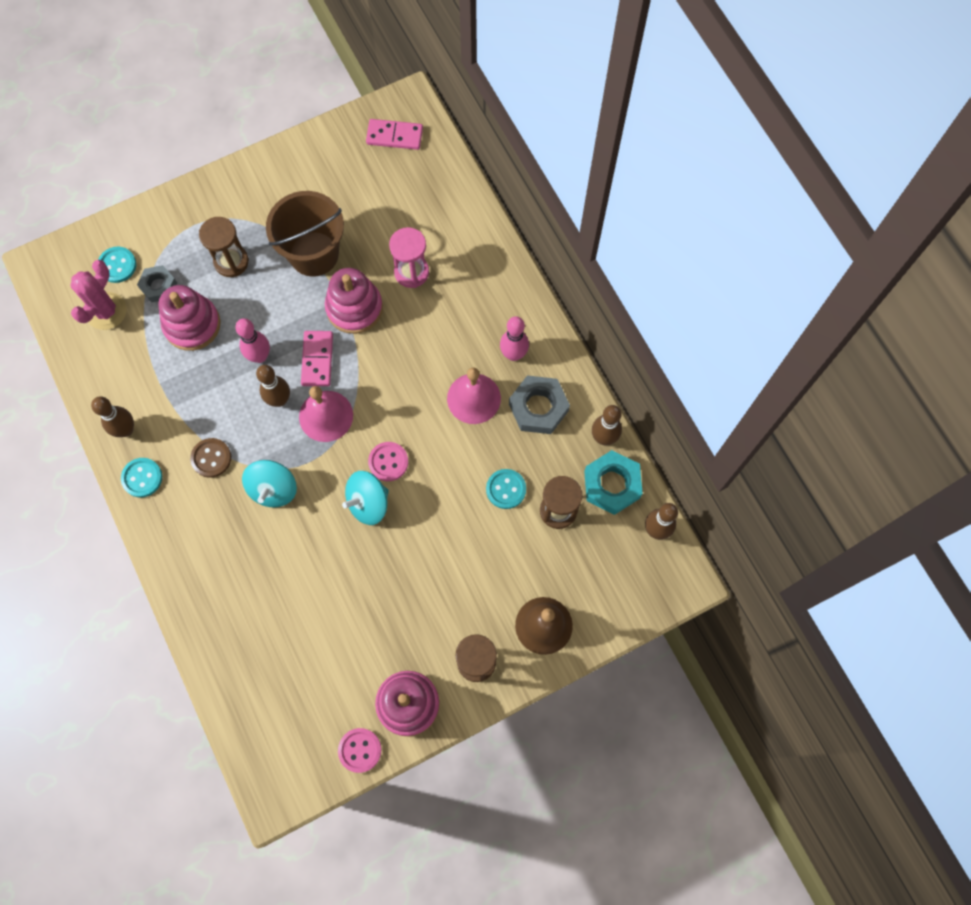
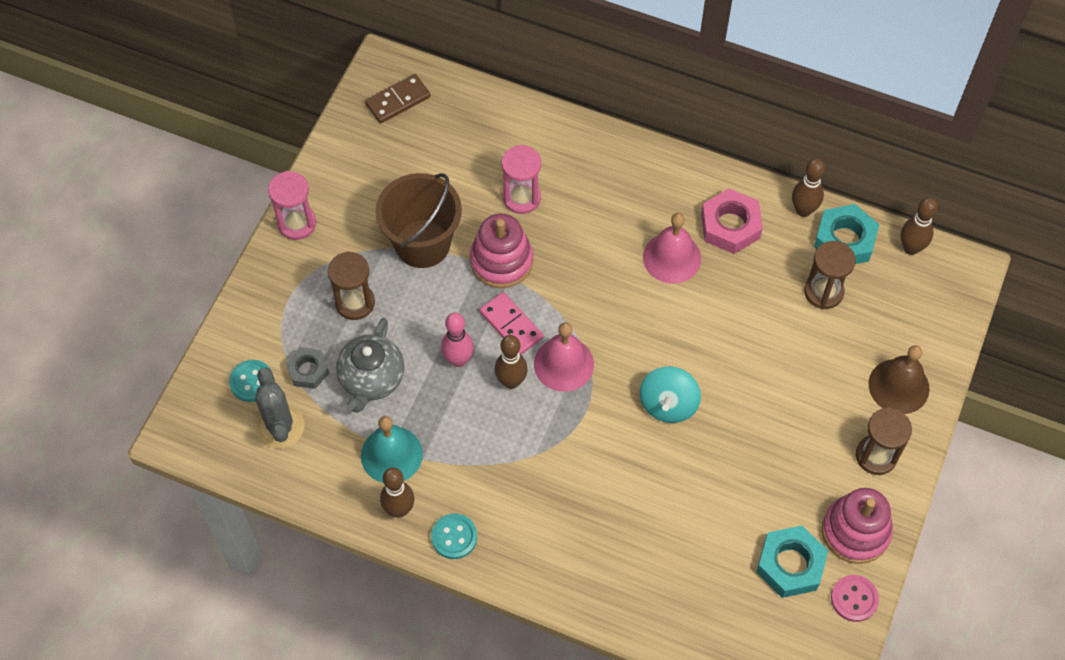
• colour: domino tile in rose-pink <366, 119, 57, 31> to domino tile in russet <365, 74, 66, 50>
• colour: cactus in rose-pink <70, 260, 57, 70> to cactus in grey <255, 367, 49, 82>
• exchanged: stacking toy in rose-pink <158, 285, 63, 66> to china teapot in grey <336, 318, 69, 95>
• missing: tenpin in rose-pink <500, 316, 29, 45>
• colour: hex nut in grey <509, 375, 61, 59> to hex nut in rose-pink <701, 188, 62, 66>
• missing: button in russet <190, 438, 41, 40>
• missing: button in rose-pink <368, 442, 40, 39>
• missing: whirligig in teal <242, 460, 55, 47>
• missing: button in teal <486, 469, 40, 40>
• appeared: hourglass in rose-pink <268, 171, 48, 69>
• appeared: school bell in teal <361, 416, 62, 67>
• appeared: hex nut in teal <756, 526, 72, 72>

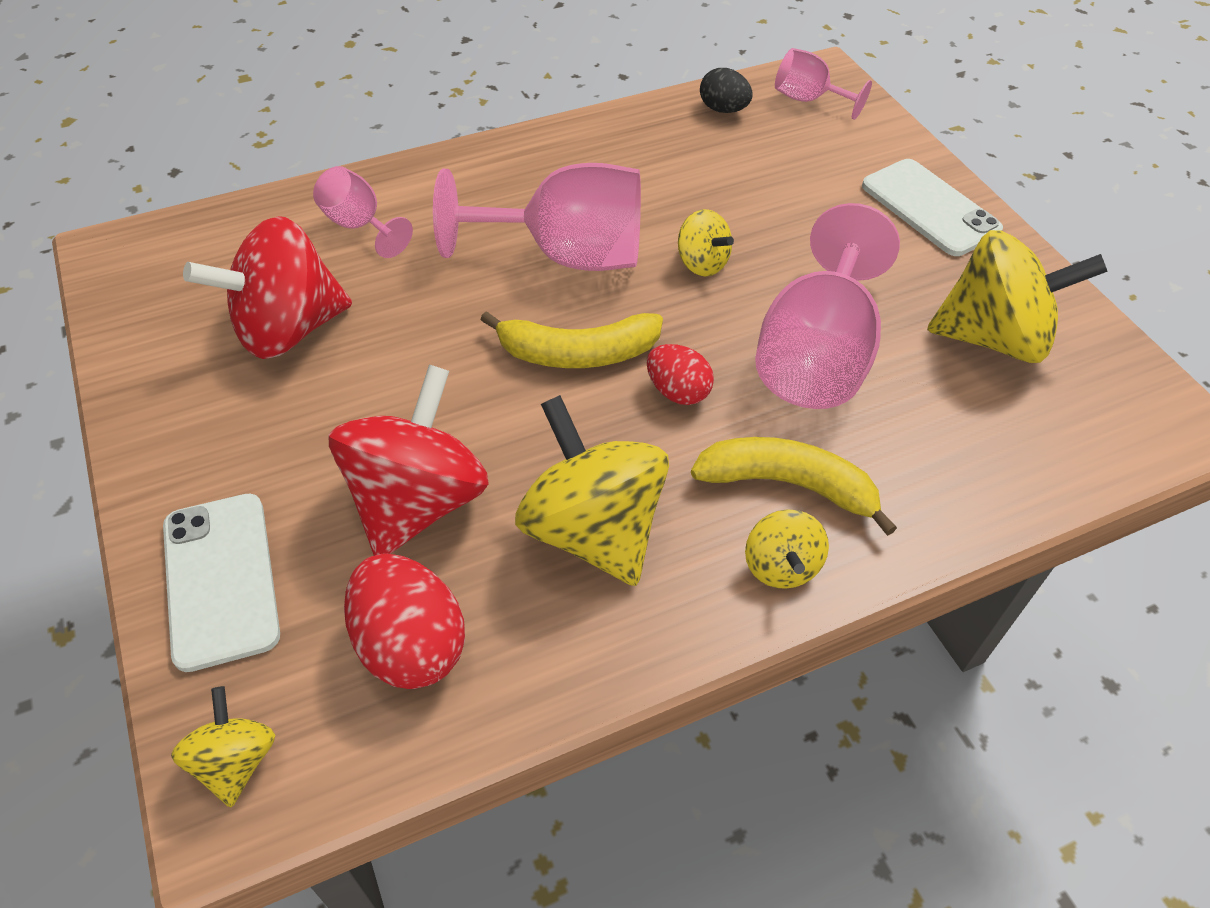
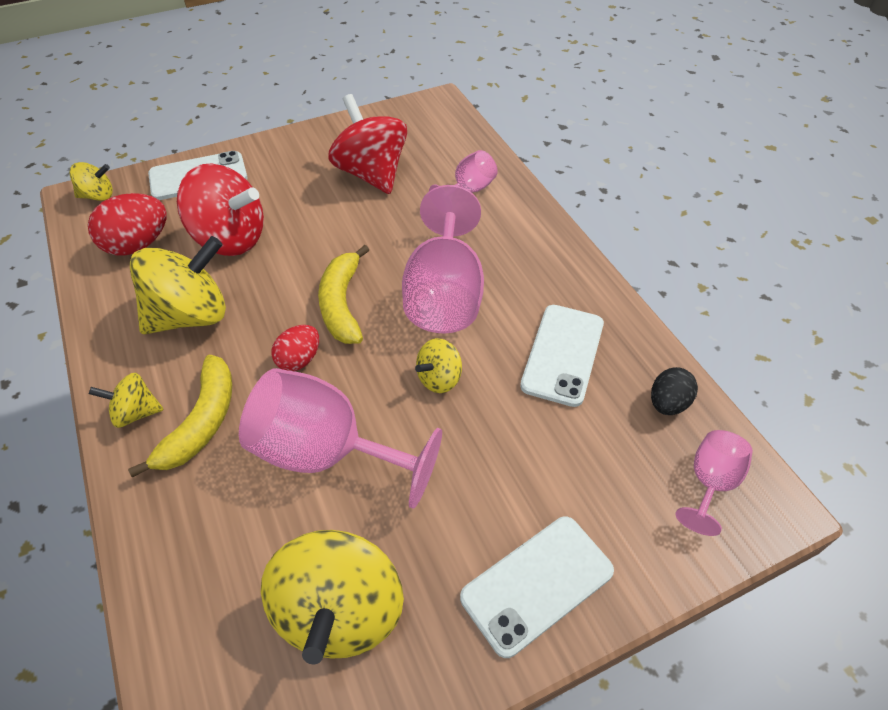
• appeared: phone in snow-white <520, 305, 84, 102>

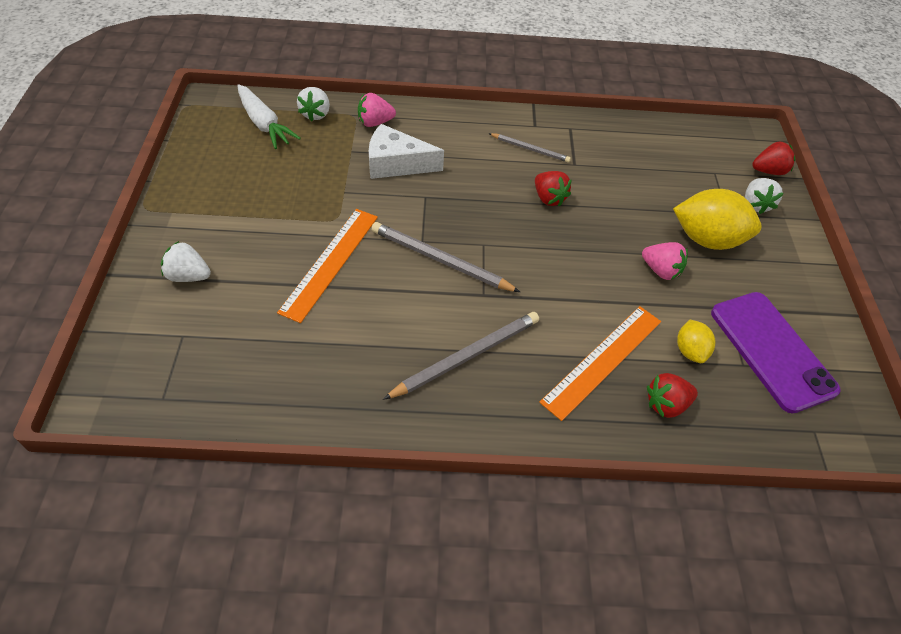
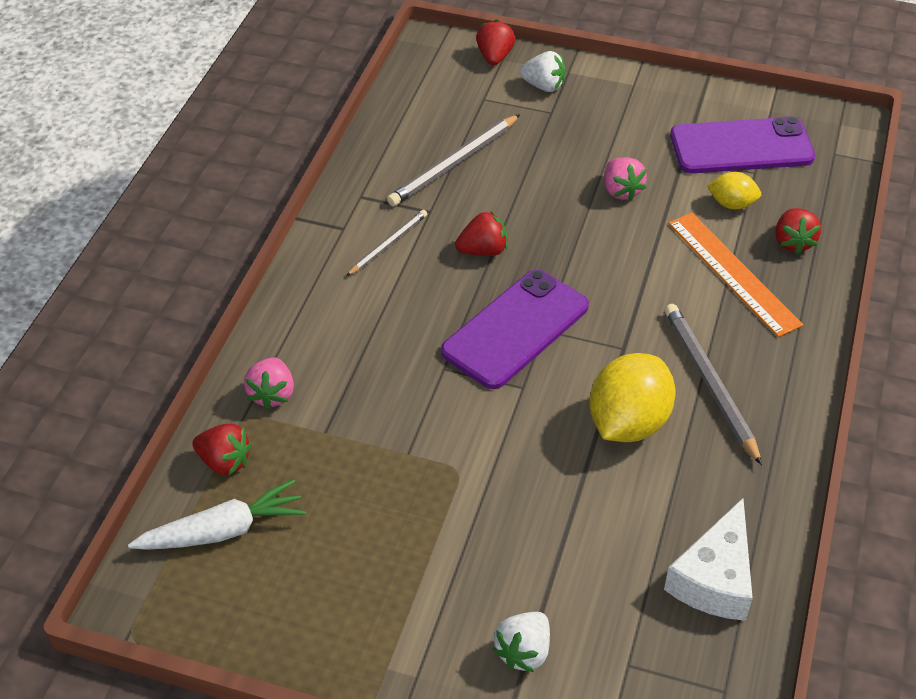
• colour: berry in snow-white <297, 87, 33, 34> to berry in scarlet <192, 424, 60, 51>
• relocated: cheese in snow-white <369, 124, 75, 55> to <664, 498, 89, 123>
• relocated: lemon in yellow <673, 189, 89, 61> to <590, 353, 86, 89>
• missing: measuring stick in bright orange <277, 209, 101, 114>
• relocated: lead pencil in grey <371, 222, 149, 70> to <387, 114, 133, 92>
• spun: berry in rose-pink <642, 242, 46, 38> = <604, 157, 43, 44> 105 degrees clockwise
• appeared: phone in purple <441, 269, 148, 120>

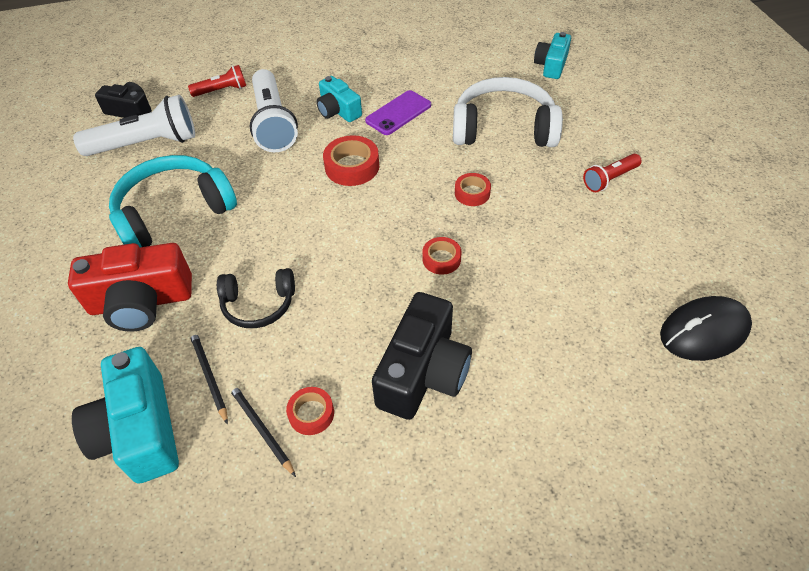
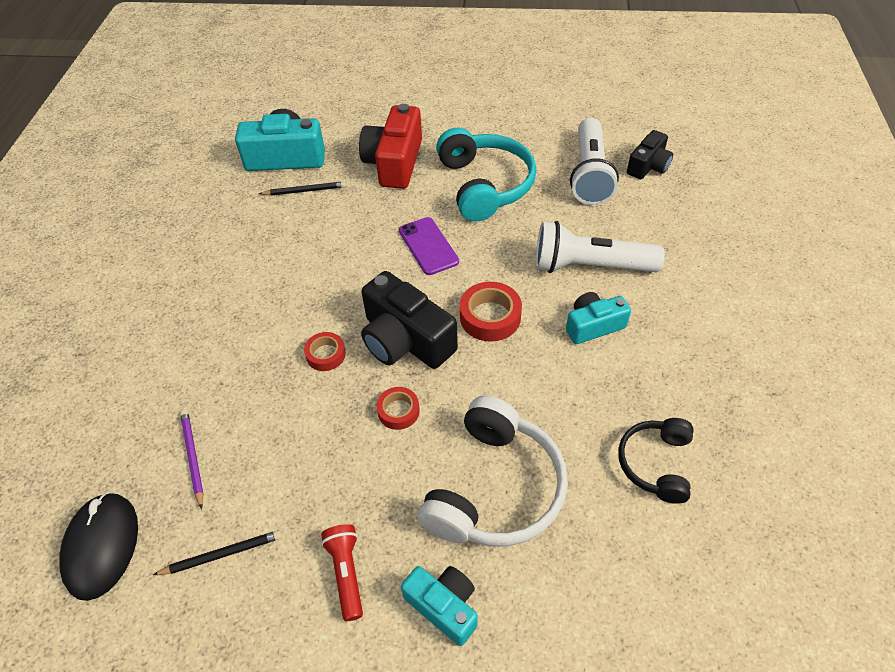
• relocated: photo camera in teal <534, 32, 37, 47> to <401, 566, 77, 80>
• missing: flashlight in scarlet <188, 65, 58, 32>
• relocated: phone in purple <365, 90, 66, 45> to <399, 217, 60, 58>
• relocated: headset in jet-black <217, 268, 78, 60> to <618, 418, 76, 86>
• relocated: photo camera in jet-black <372, 292, 100, 128> to <361, 271, 97, 98>
• relocated: lead pencil in jet-black <229, 384, 67, 93> to <153, 530, 129, 45>
• missing: sticky tape in scarlet <286, 387, 48, 48>
• appeared: lead pencil in purple <180, 409, 23, 100>

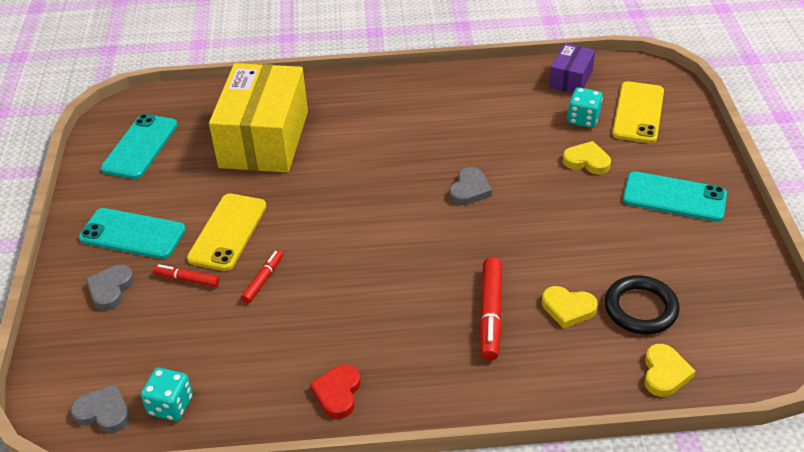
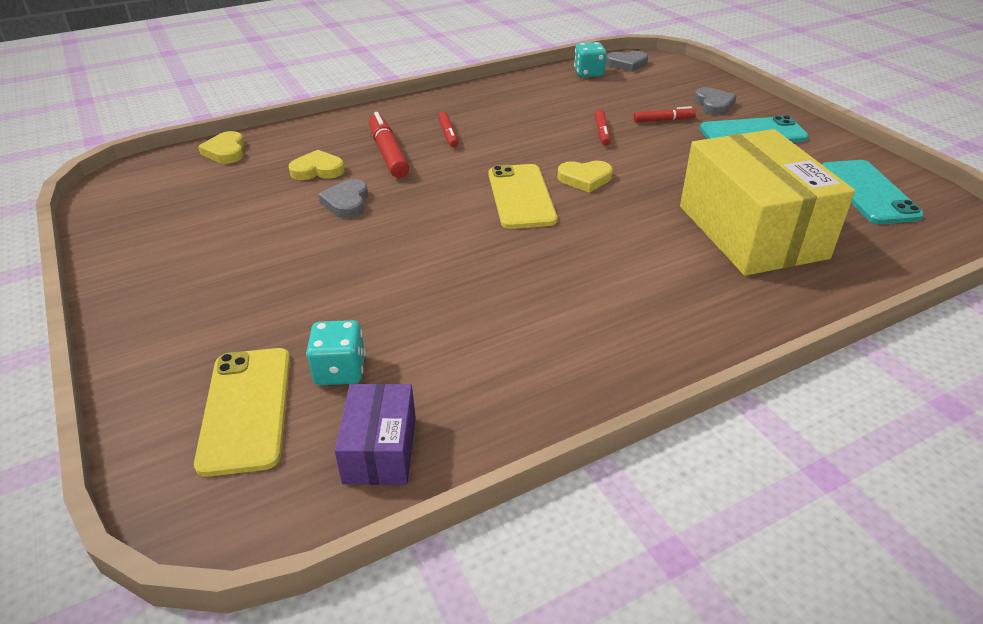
• relocated: heart shape in yellow <563, 141, 48, 33> to <557, 161, 56, 32>
• relocated: heart shape in grey <449, 167, 43, 38> to <318, 179, 50, 39>
• missing: phone in teal <623, 171, 104, 51>
• relocated: phone in yellow <187, 193, 79, 78> to <489, 164, 68, 65>
• missing: torus in jet-black <605, 275, 74, 59>
• missing: heart shape in scarlet <310, 364, 51, 55>
• appeared: felt pen in scarlet <438, 112, 21, 36>

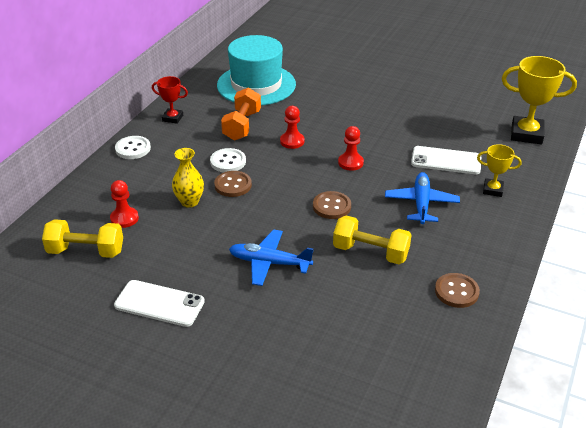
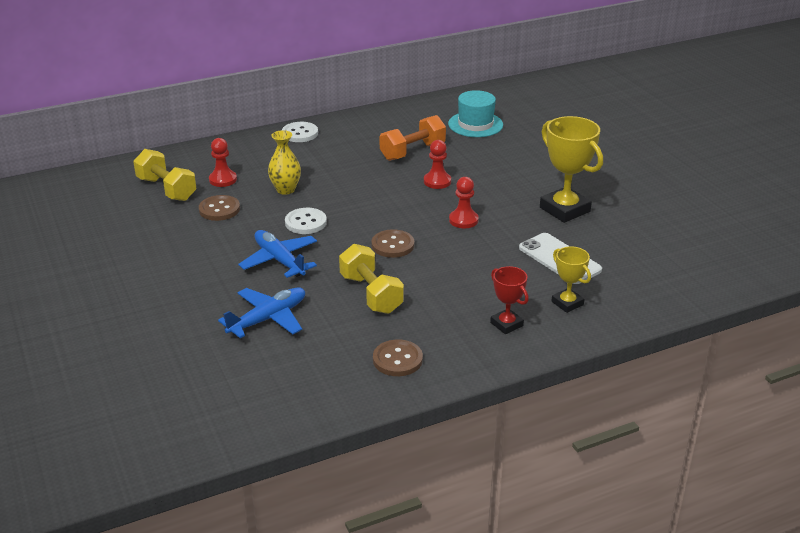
• size: hat in teal <217, 35, 79, 71> = <448, 90, 55, 47> x0.61
• relocated: prize cup in yellow <502, 56, 75, 88> to <540, 116, 63, 107>
• relocated: prize cup in scarlet <152, 76, 36, 48> to <490, 266, 39, 68>
• relocated: button in snow-white <210, 148, 36, 24> to <285, 208, 42, 26>
• relocated: button in russet <214, 171, 38, 26> to <199, 195, 41, 26>
• relocated: aeroplane in royal blue <385, 172, 75, 52> to <218, 287, 87, 51>
• missing: phone in snow-white <114, 280, 91, 47>

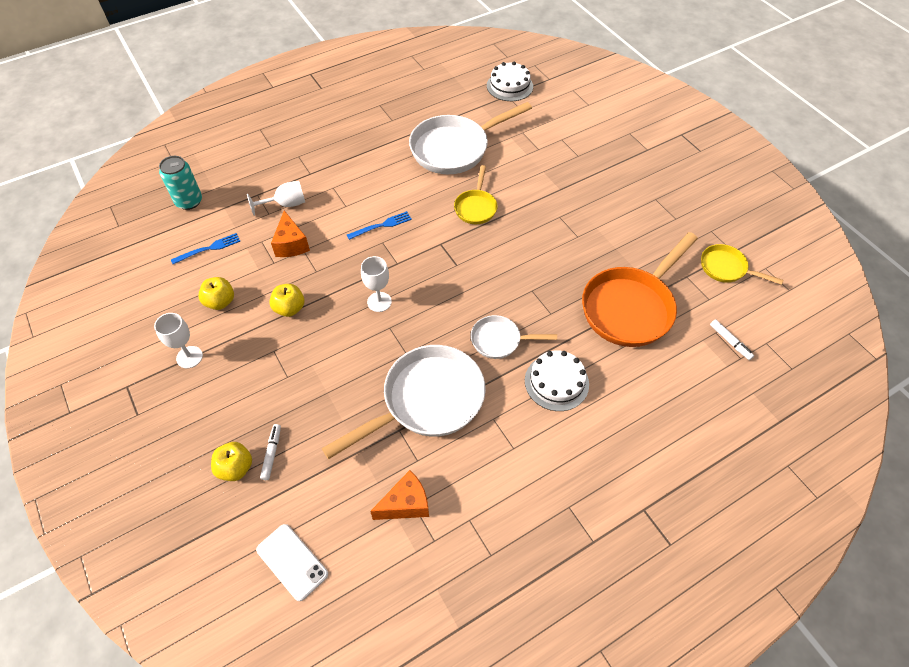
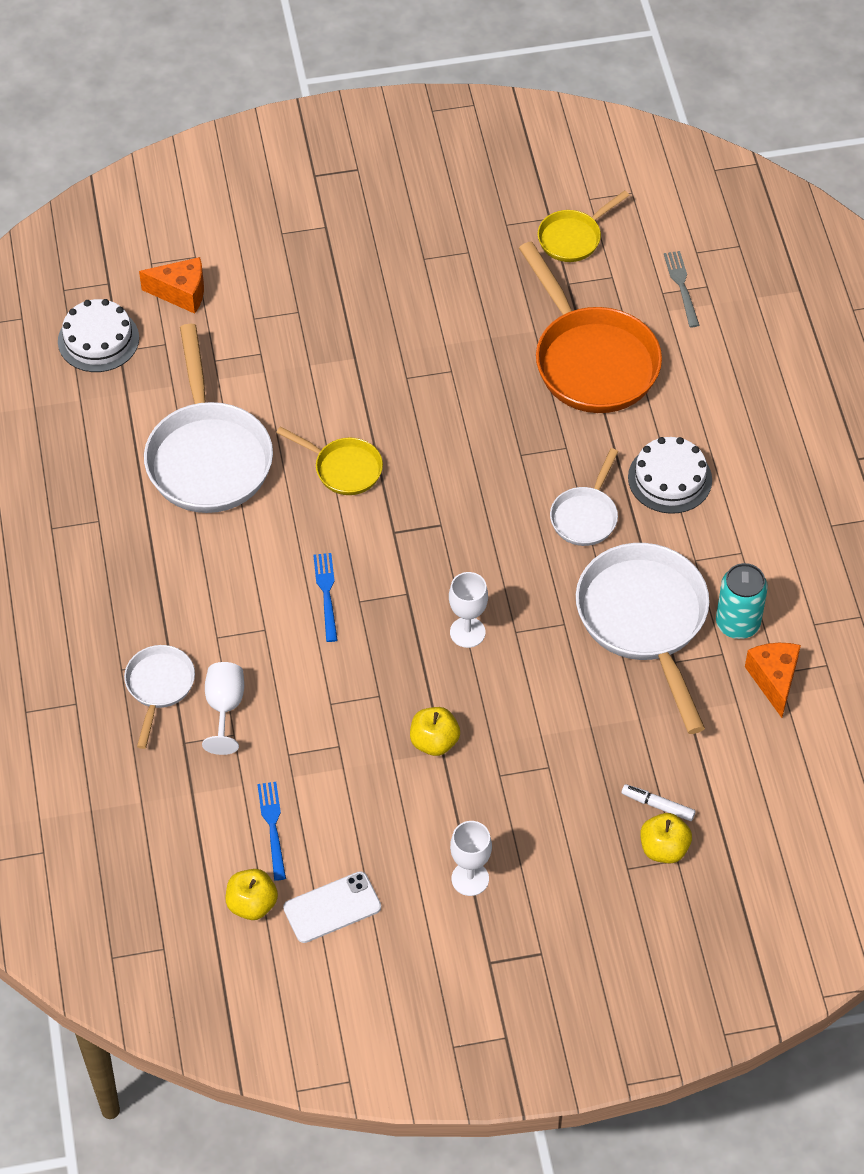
• relocated: tin in teal <159, 156, 43, 54> to <716, 563, 52, 76>
• relocated: cheese in bright orange <271, 211, 39, 46> to <139, 257, 65, 57>
• relocated: apple in yellow <198, 277, 36, 33> to <226, 869, 52, 51>
• exchanged: felt pen in snow-white <710, 319, 44, 41> to table fork in grey <664, 251, 35, 76>
• relocated: phone in snow-white <256, 524, 72, 77> to <283, 871, 98, 72>
• appeared: frying pan in snow-white <124, 645, 71, 104>

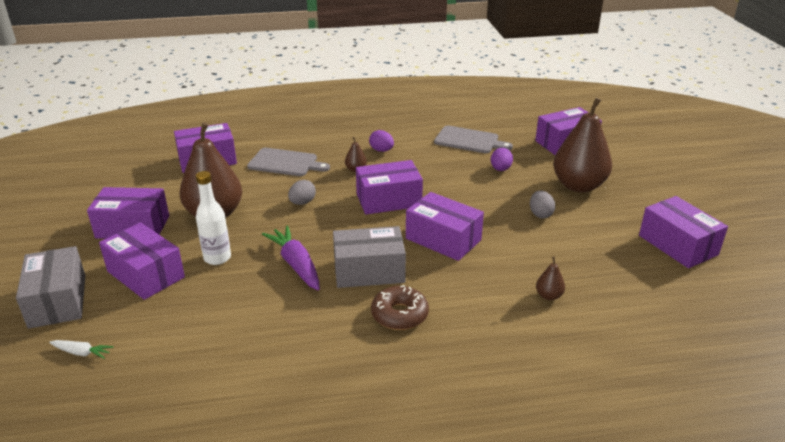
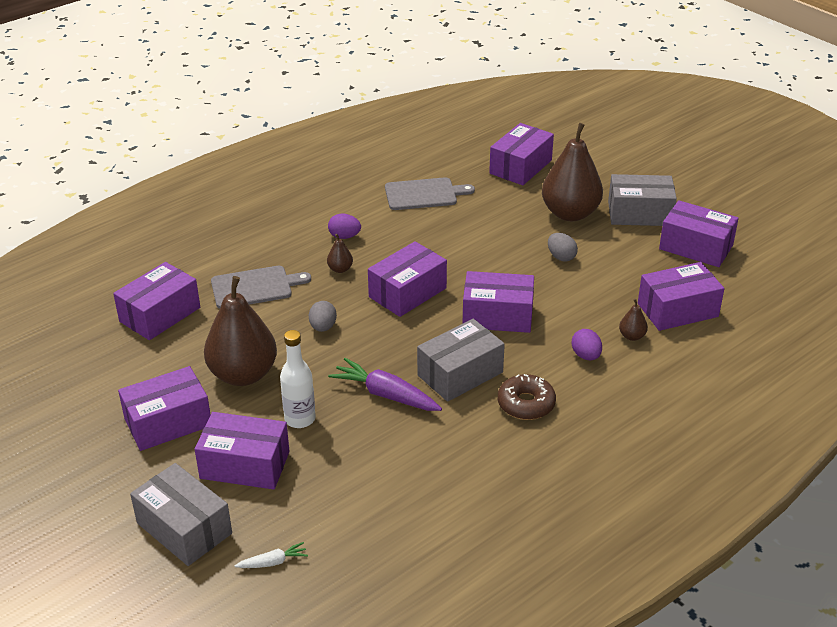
• relocated: egg shape in purple <491, 148, 22, 23> to <571, 329, 31, 31>
• appeared: package in grey <608, 174, 69, 52>
• appeared: package in purple <638, 262, 86, 69>

